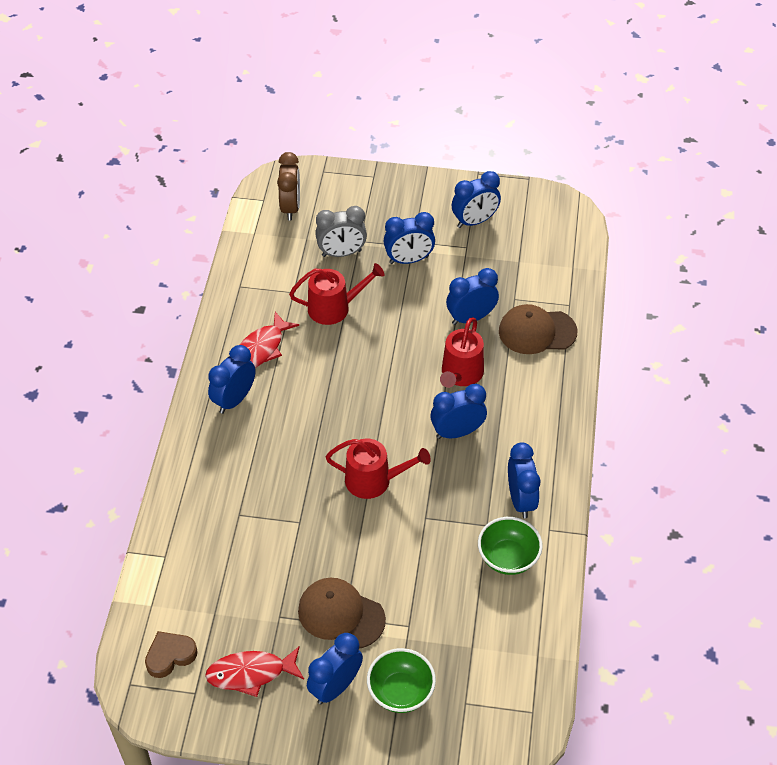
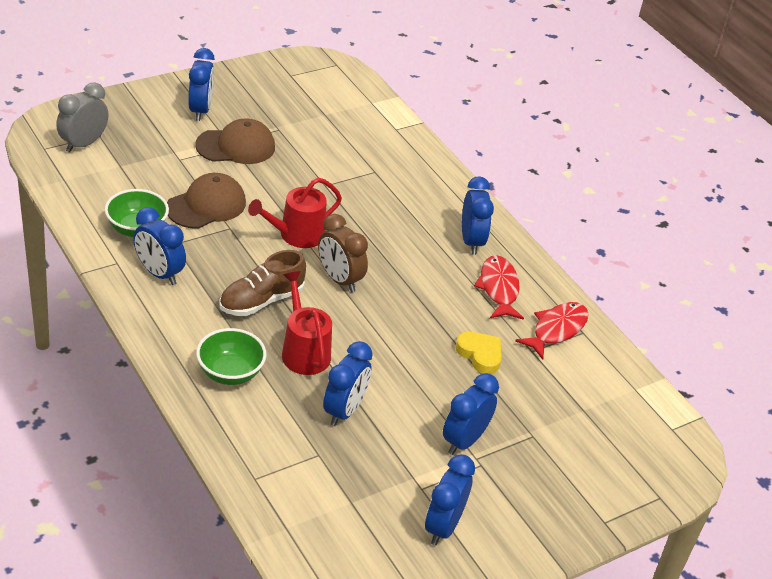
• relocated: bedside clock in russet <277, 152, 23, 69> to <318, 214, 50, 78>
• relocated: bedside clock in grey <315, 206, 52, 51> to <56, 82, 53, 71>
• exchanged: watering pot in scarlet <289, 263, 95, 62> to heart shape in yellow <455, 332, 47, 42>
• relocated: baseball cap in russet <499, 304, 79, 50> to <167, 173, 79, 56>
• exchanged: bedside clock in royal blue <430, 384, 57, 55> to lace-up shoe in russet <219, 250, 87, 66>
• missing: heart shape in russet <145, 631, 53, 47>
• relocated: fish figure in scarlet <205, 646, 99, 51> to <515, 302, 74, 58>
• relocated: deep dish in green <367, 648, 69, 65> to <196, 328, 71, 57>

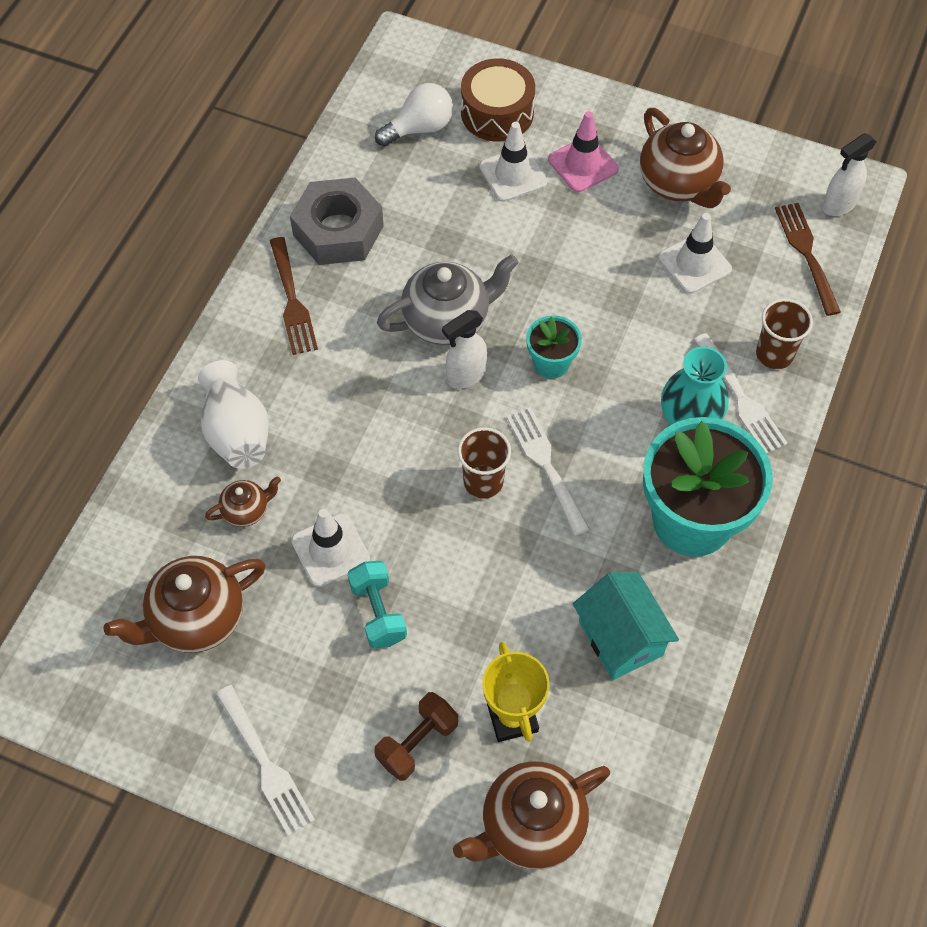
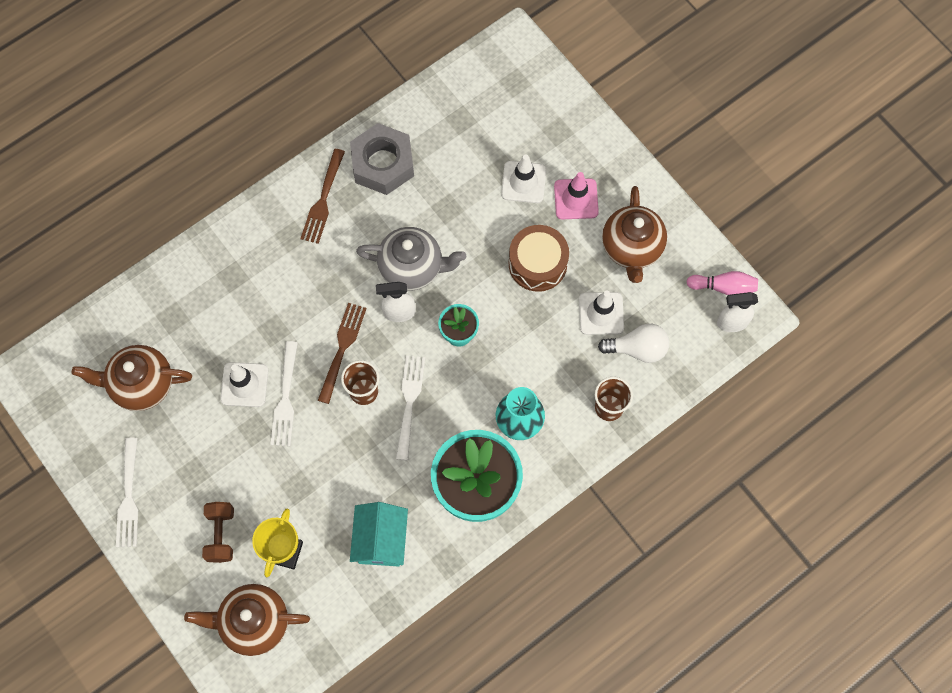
• relocated: drum in russet <461, 58, 74, 84> to <509, 225, 60, 67>
• relocated: lightbulb in snow-white <375, 83, 78, 64> to <598, 324, 71, 39>
• relocated: table fork in russet <775, 203, 66, 113> to <318, 303, 49, 101>
• relocated: table fork in snow-white <693, 333, 95, 121> to <270, 341, 28, 105>
• missing: vase in snow-white <198, 360, 71, 109>
• missing: china teapot in russet <205, 476, 76, 51>
• missing: hand weight in teal <348, 561, 59, 87>
• spun: hand weight in russet <374, 692, 84, 89> = <202, 502, 32, 61> 75 degrees counterclockwise
• appeared: tenpin in rose-pink <686, 271, 72, 24>

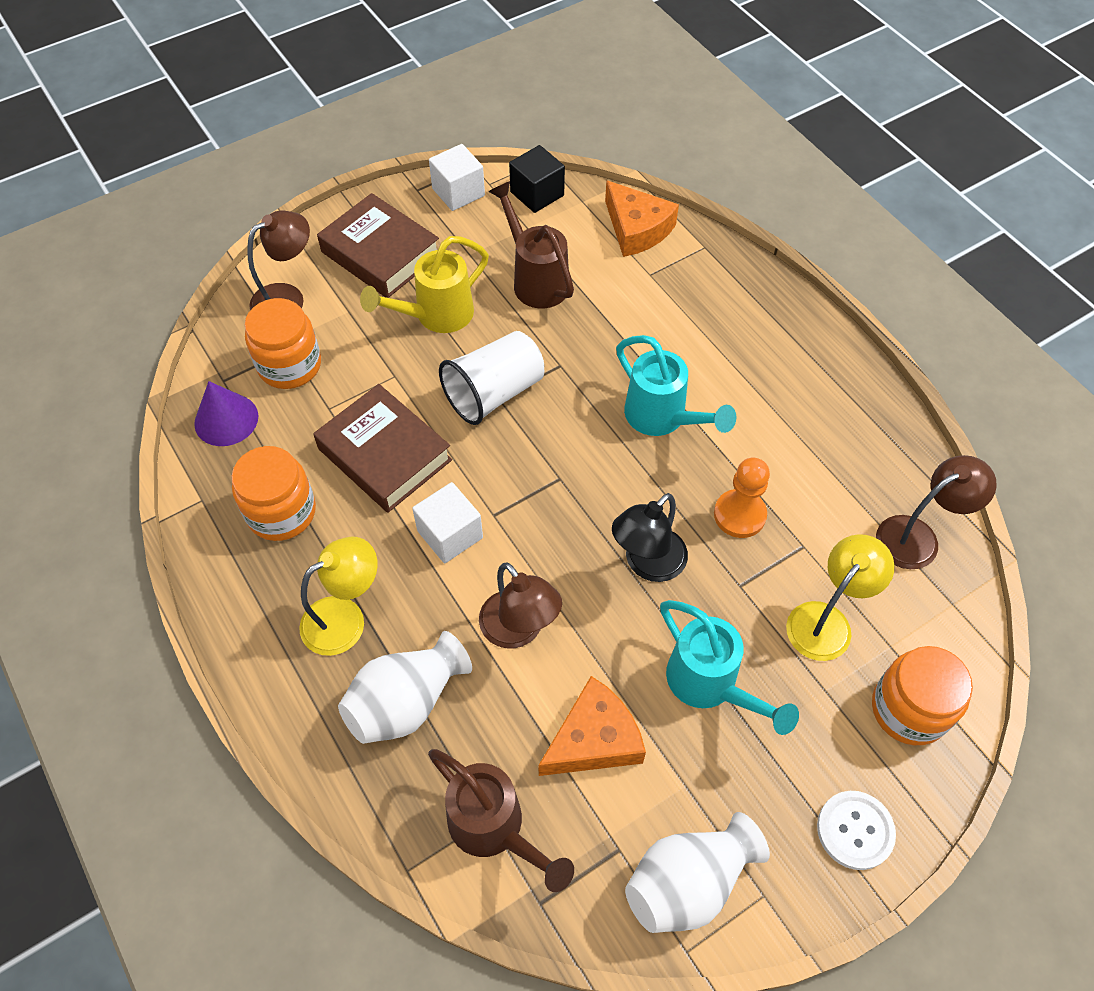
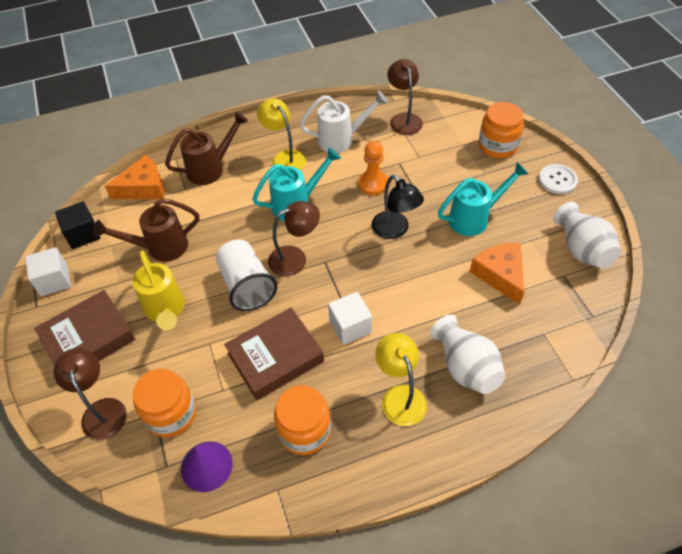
• relocated: reading lamp in yellow <786, 534, 108, 127> to <257, 98, 49, 72>
• relocated: reading lamp in russet <479, 562, 83, 87> to <268, 201, 52, 75>
• relocated: watering pot in russet <428, 749, 146, 143> to <165, 112, 83, 73>
• appeared: watering pot in snow-white <299, 90, 89, 63>

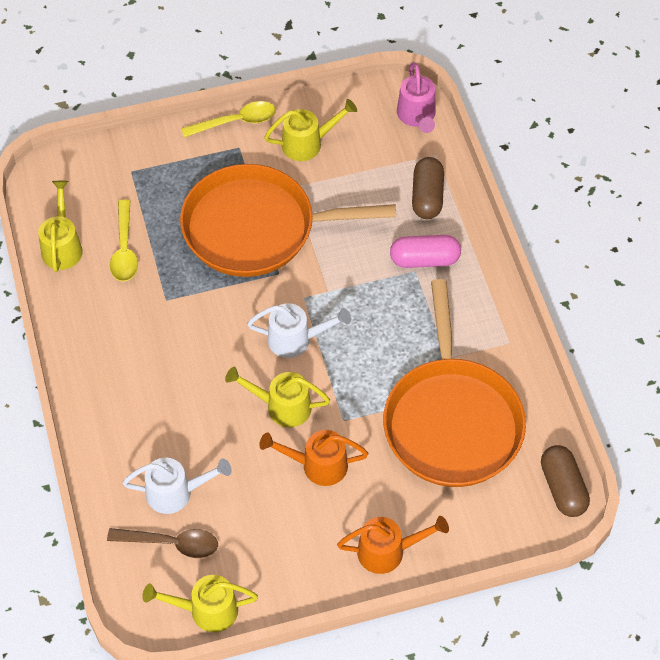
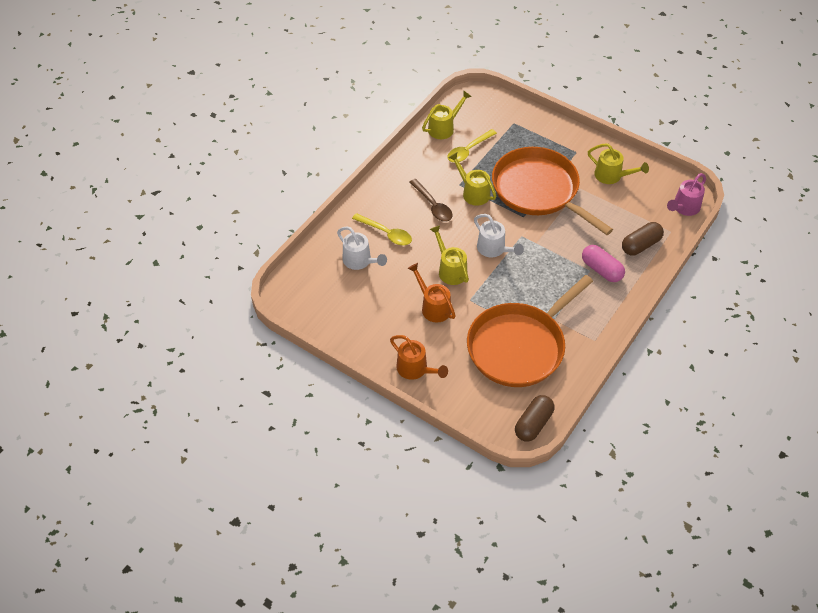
• relocated: tablespoon in yellow <181, 101, 95, 36> to <352, 213, 60, 32>
• relocated: tablespoon in russet <107, 528, 111, 30> to <410, 179, 43, 43>
• relocated: watering pot in yellow <142, 575, 116, 57> to <448, 152, 49, 54>

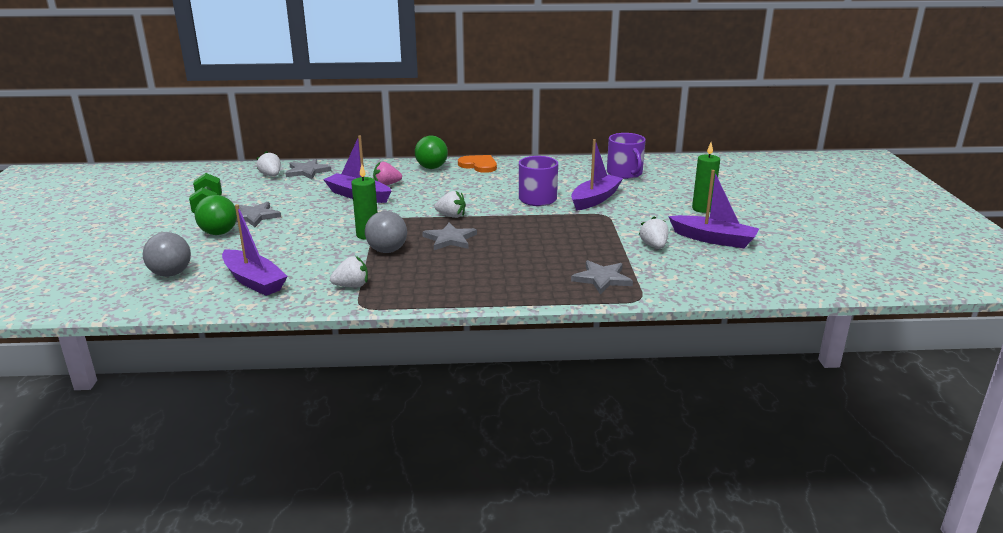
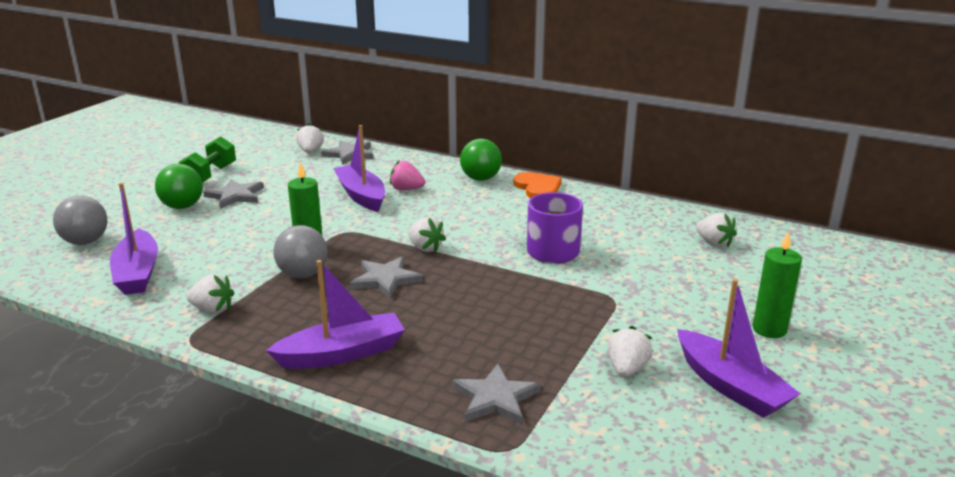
• exchanged: mug in purple <607, 133, 39, 46> to berry in snow-white <696, 212, 41, 35>
• relocated: sailboat in purple <571, 139, 52, 72> to <266, 260, 139, 109>

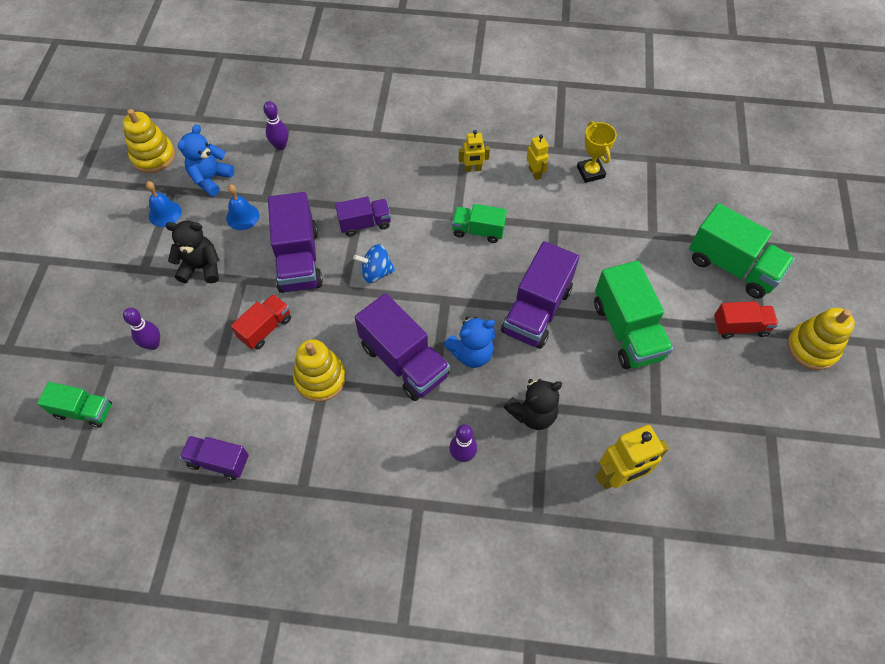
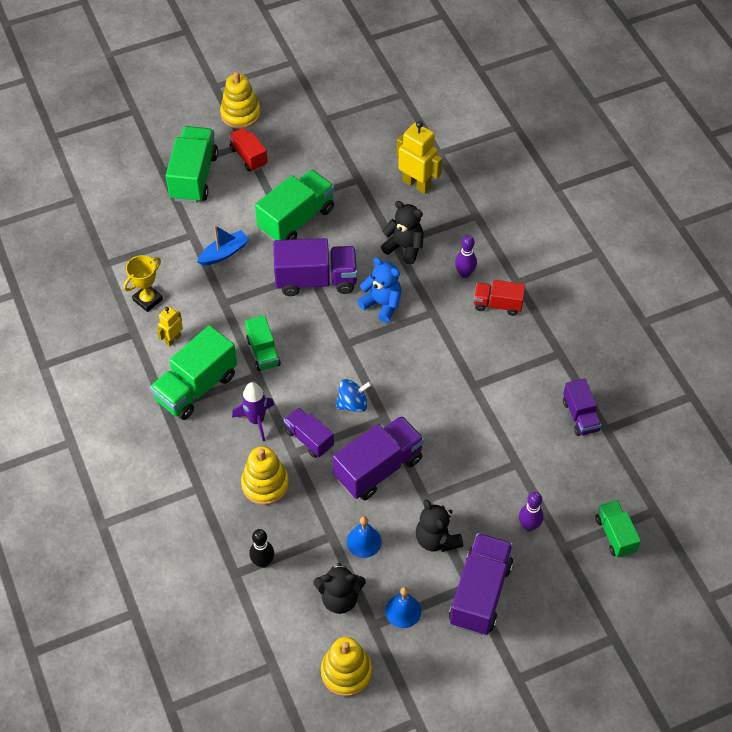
• colour: tenpin in purple <263, 101, 25, 49> to tenpin in jet-black <249, 529, 25, 39>
• colour: stuffed bear in royal blue <178, 124, 56, 73> to stuffed bear in jet-black <313, 563, 53, 51>
• exchanged: robot figure in yellow <459, 130, 31, 42> to toy truck in green <150, 325, 87, 95>
• spun: whirligig in royal blue <353, 244, 42, 39> = <335, 379, 37, 33> 75 degrees counterclockwise
• relocated: toy truck in purple <355, 293, 95, 108> to <449, 533, 64, 102>
• relocated: toy truck in scarlet <231, 294, 60, 55> to <474, 280, 51, 36>
• relocated: stacking toy in yellow <293, 339, 53, 63> to <241, 446, 48, 59>
• appeared: sailboat in royal blue <197, 225, 53, 40>
• appeared: toy rocket in purple <232, 382, 42, 59>

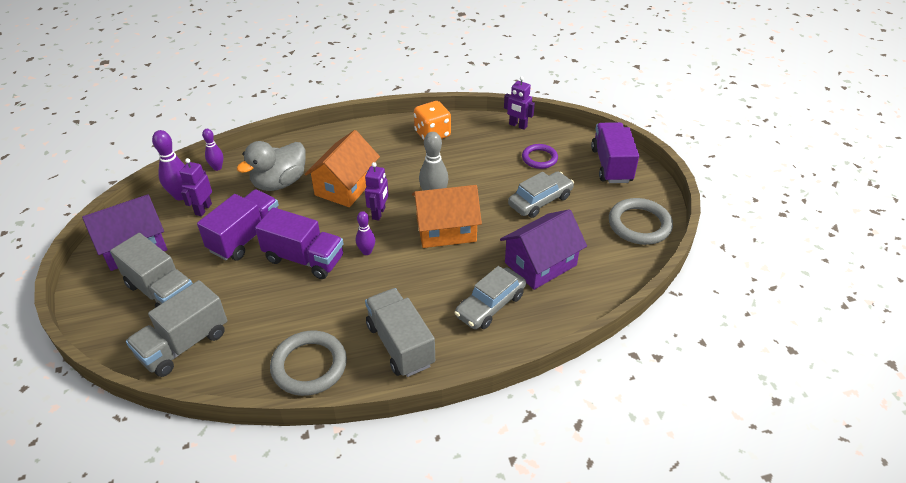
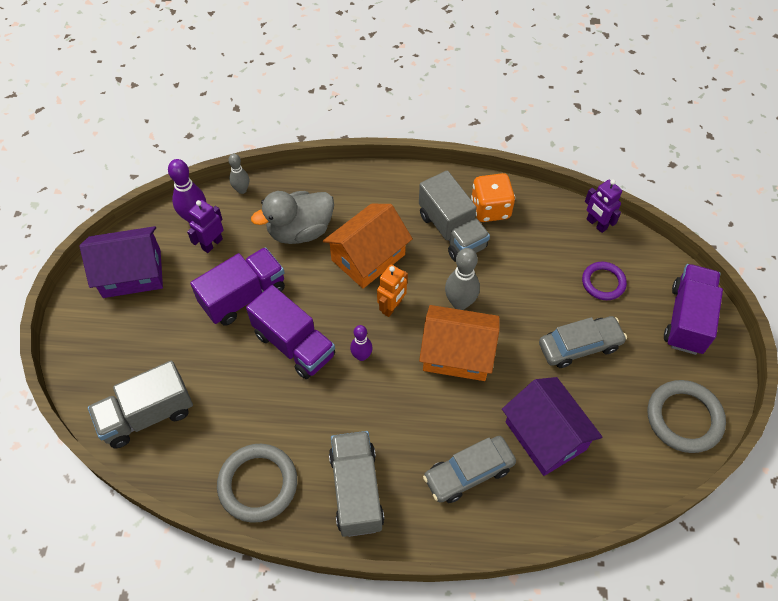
• colour: tenpin in purple <202, 129, 21, 42> to tenpin in grey <228, 154, 21, 40>
• colour: robot figure in purple <365, 162, 24, 59> to robot figure in bright orange <377, 265, 31, 52>
• spun: house in purple <500, 209, 87, 81> = <502, 377, 100, 99> 75 degrees clockwise
• relocated: toy truck in grey <110, 233, 83, 75> to <419, 171, 71, 91>

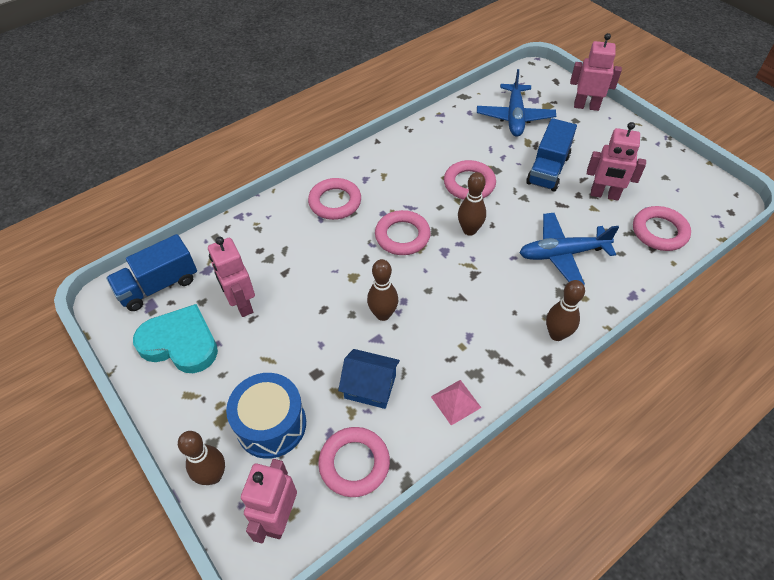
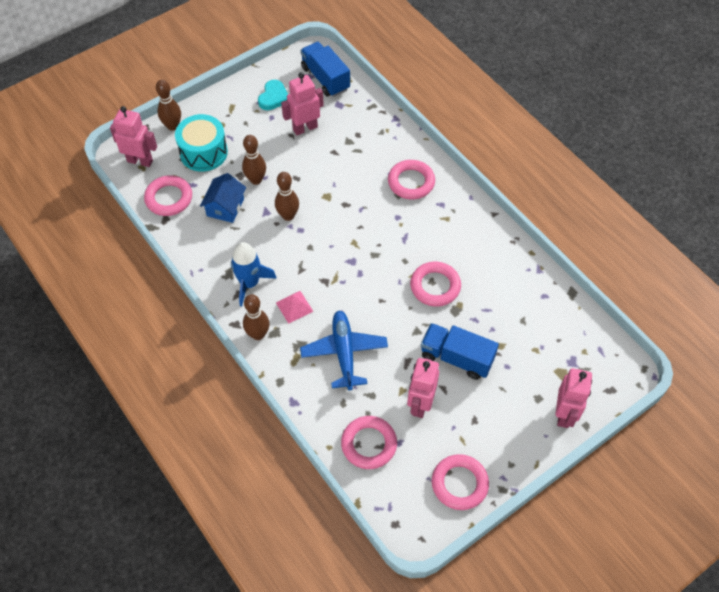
• missing: aeroplane in royal blue <477, 69, 79, 68>
• relocated: tenpin in russet <458, 172, 28, 64> to <242, 135, 24, 50>
• relocated: torus in rose-pink <375, 210, 56, 45> to <432, 454, 57, 56>
• size: heart shape in teal <133, 304, 85, 69> = <258, 80, 30, 30> x0.61
• colour: drum in royal blue <226, 373, 80, 86> to drum in teal <175, 114, 53, 58>
• relocated: pyramid shape in rose-pink <431, 380, 50, 46> to <276, 291, 38, 33>
• appeared: toy rocket in royal blue <231, 242, 46, 65>

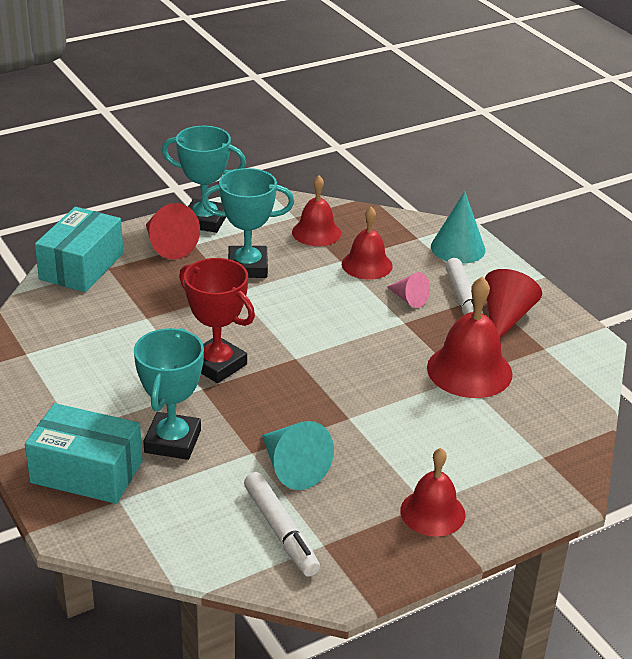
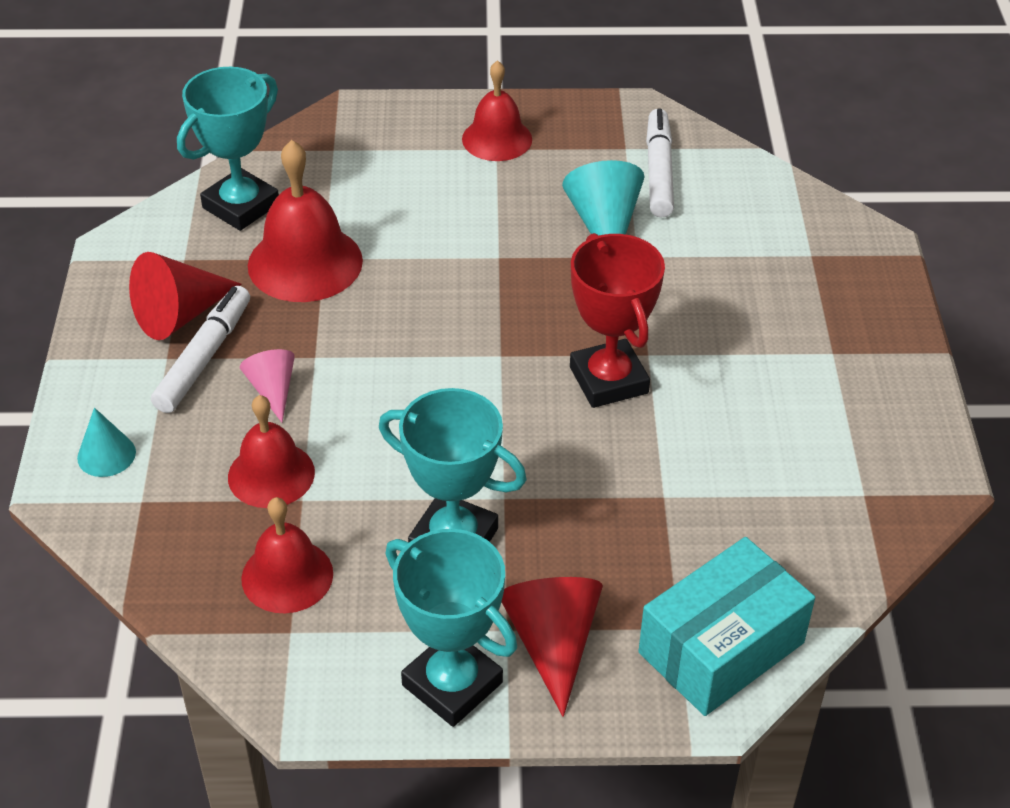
• size: cone in teal <431, 191, 55, 73> = <77, 408, 59, 69> x0.61
• relocated: prize cup in teal <134, 328, 70, 132> to <177, 67, 102, 164>
• missing: package in teal <25, 403, 118, 101>

